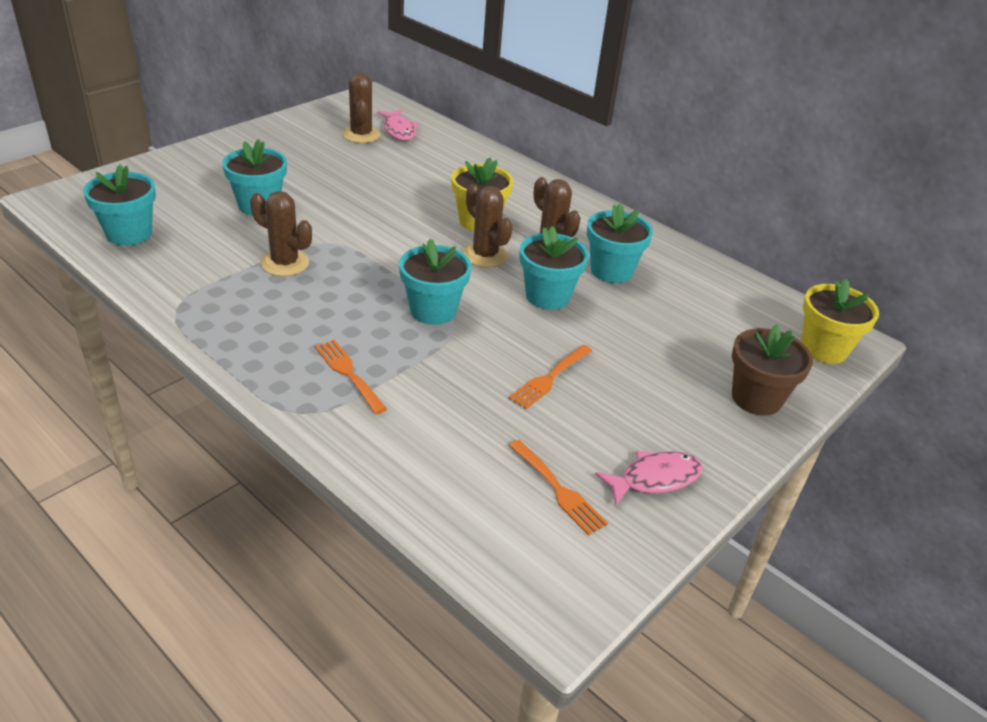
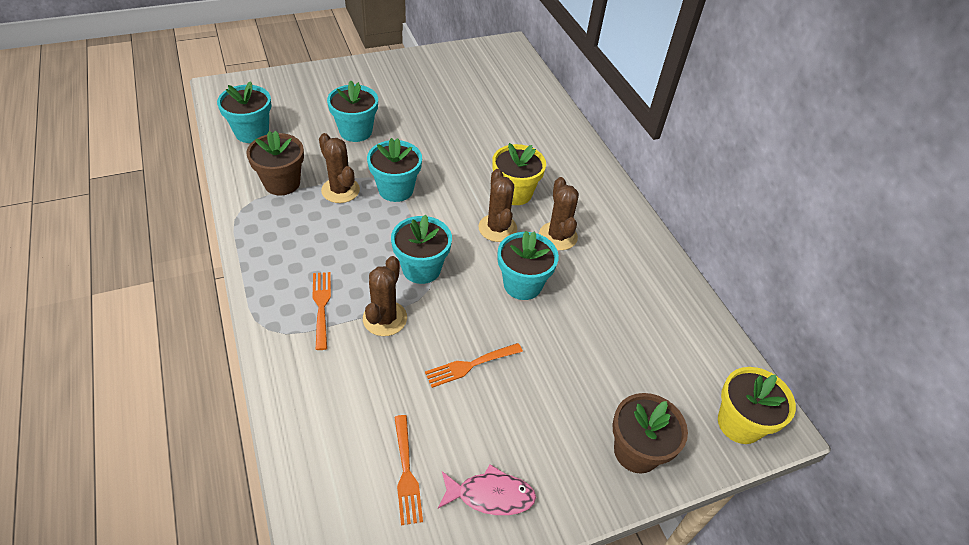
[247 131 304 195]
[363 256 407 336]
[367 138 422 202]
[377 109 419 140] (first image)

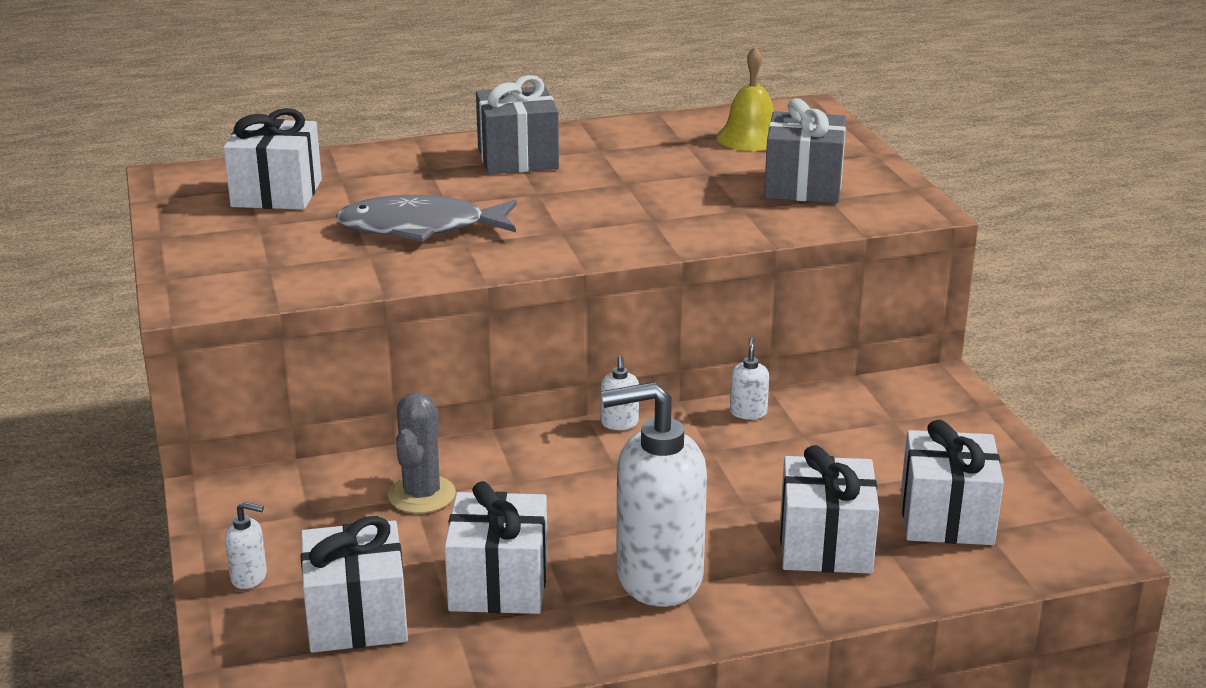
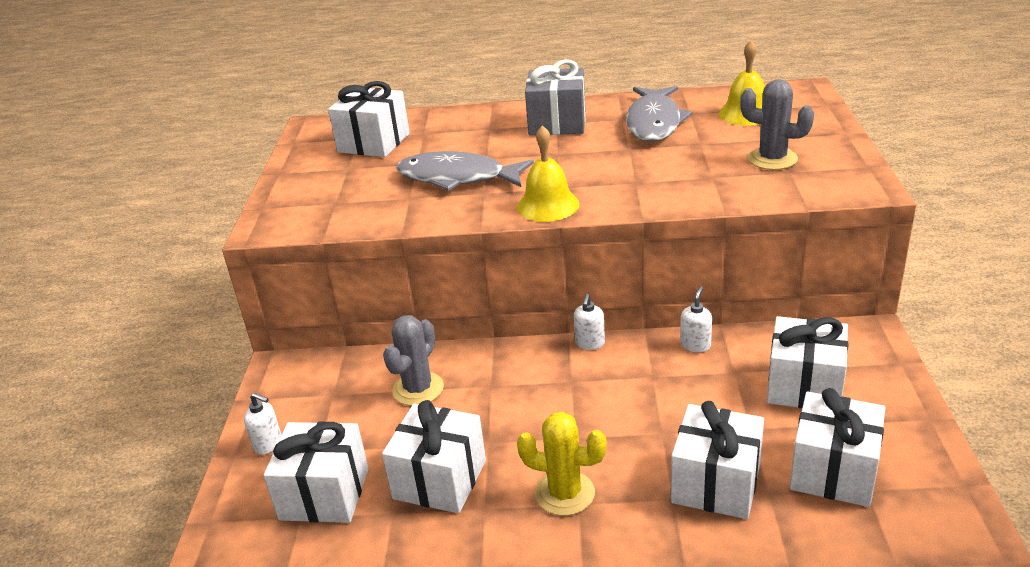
[517 125 580 222]
[517 412 607 516]
[626 86 693 142]
[740 79 814 170]
[767 316 848 408]

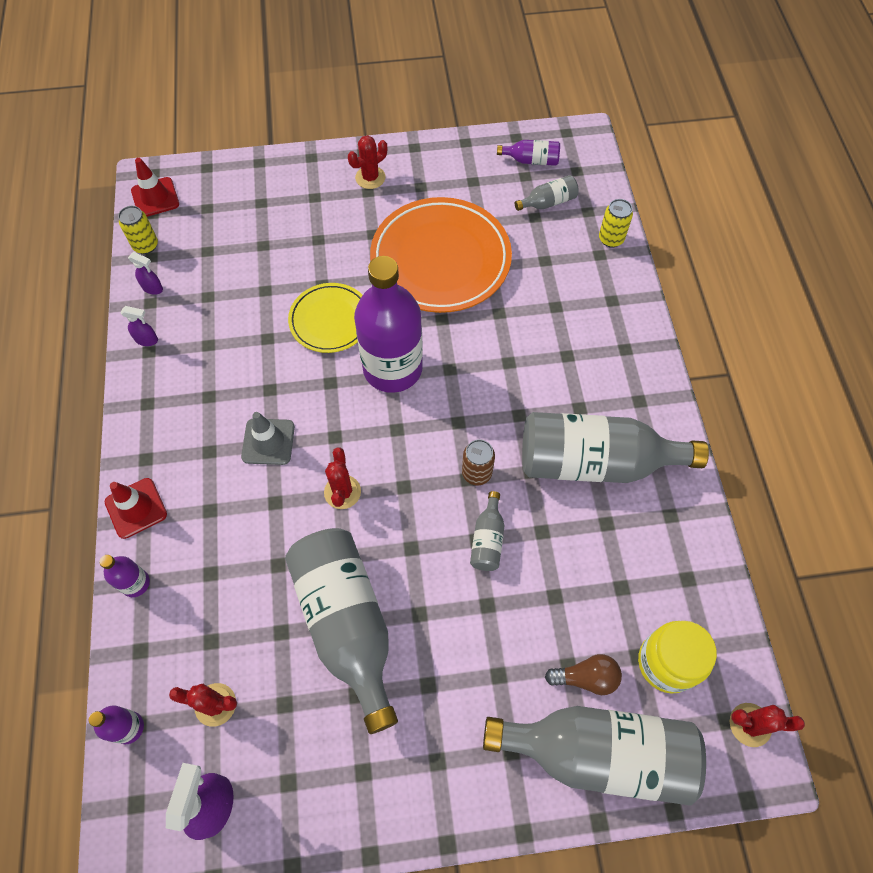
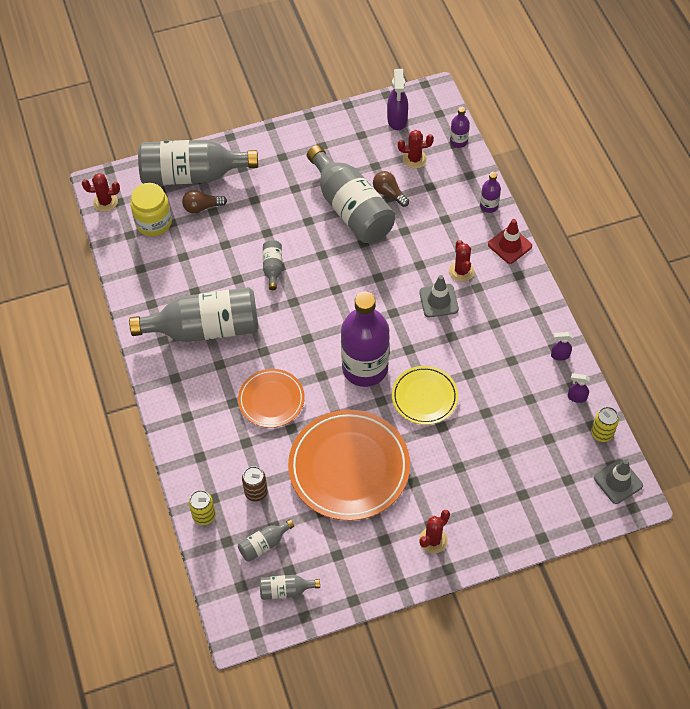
[238 369 305 428]
[242 466 268 501]
[259 575 320 600]
[373 171 409 207]
[449 240 474 282]
[594 459 643 504]

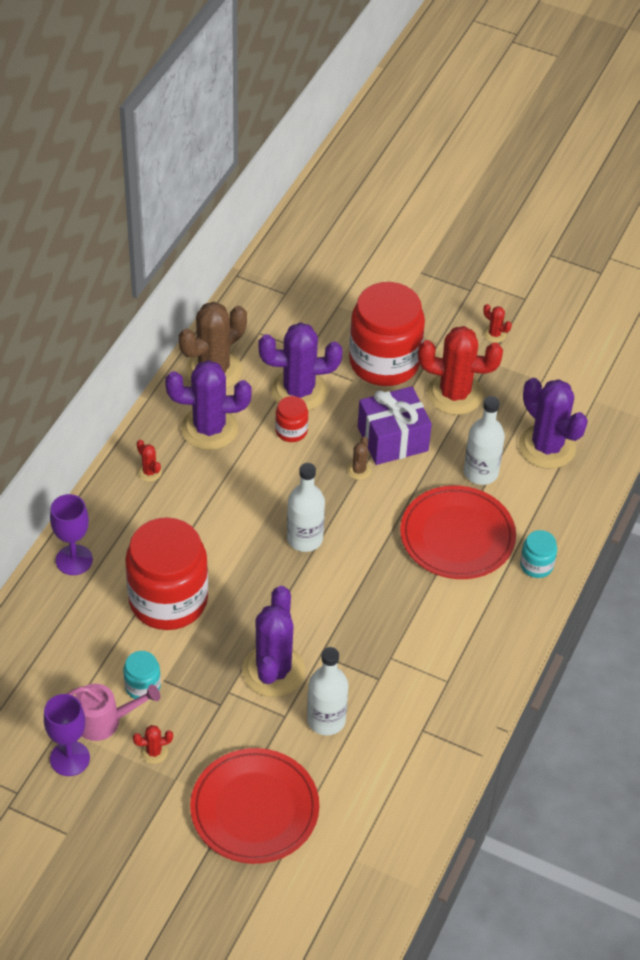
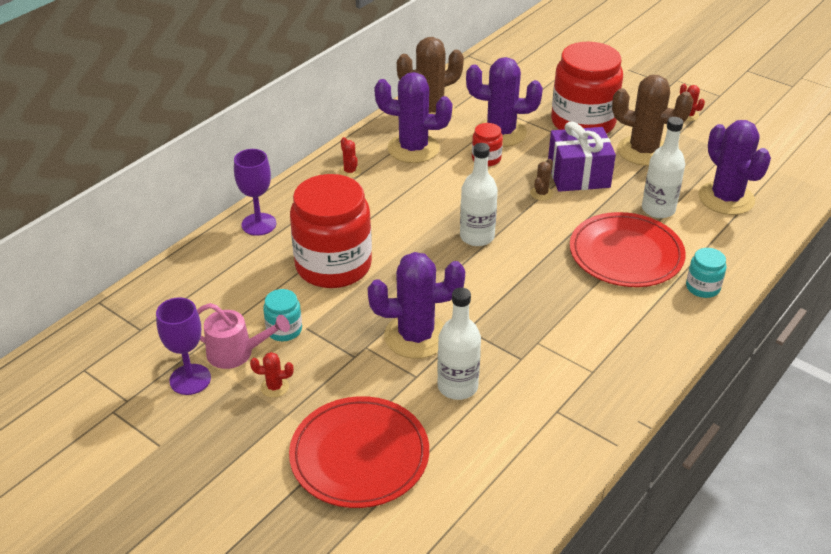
[368 252 465 359]
[612 75 694 166]

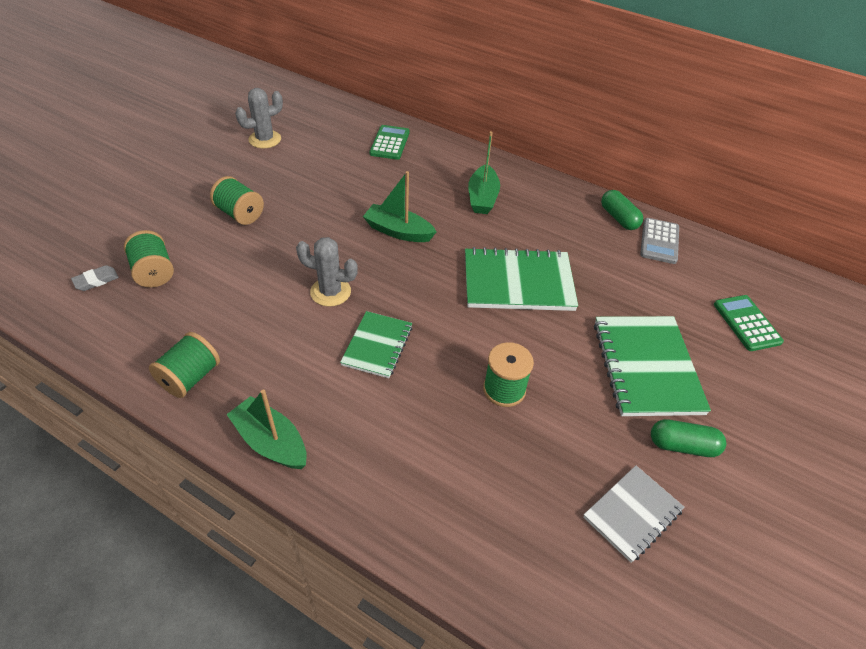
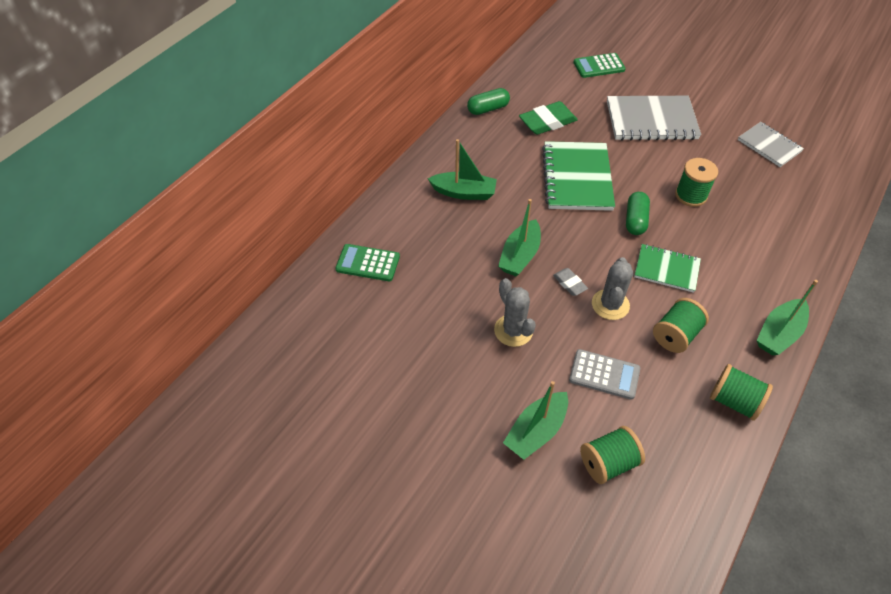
[494 278 536 347]
[503 381 568 460]
[519 101 578 135]
[553 268 588 296]
[569 349 640 400]
[607 96 701 141]
[626 192 650 235]
[653 298 709 353]

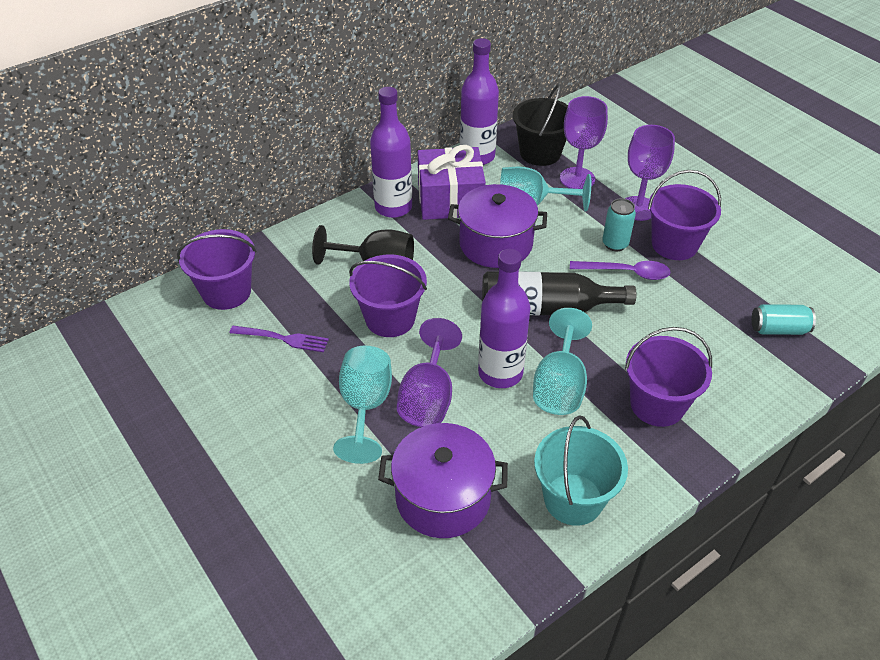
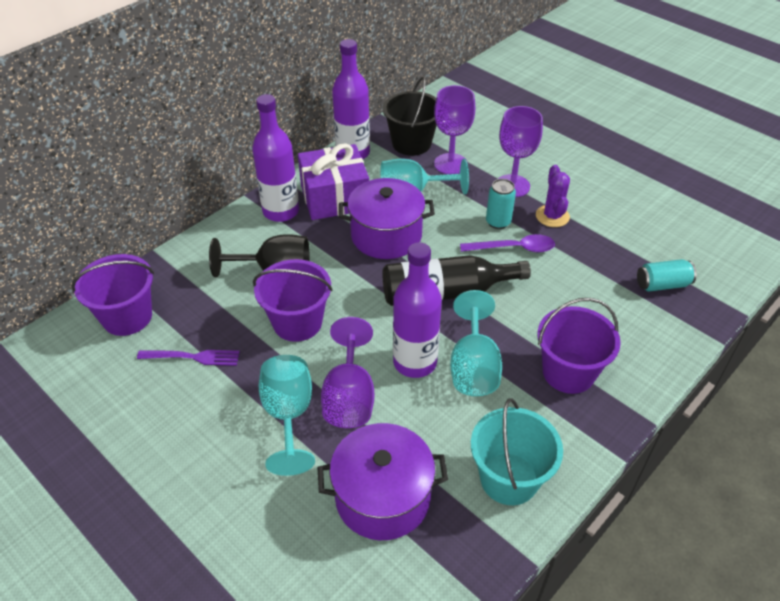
[536 165 570 227]

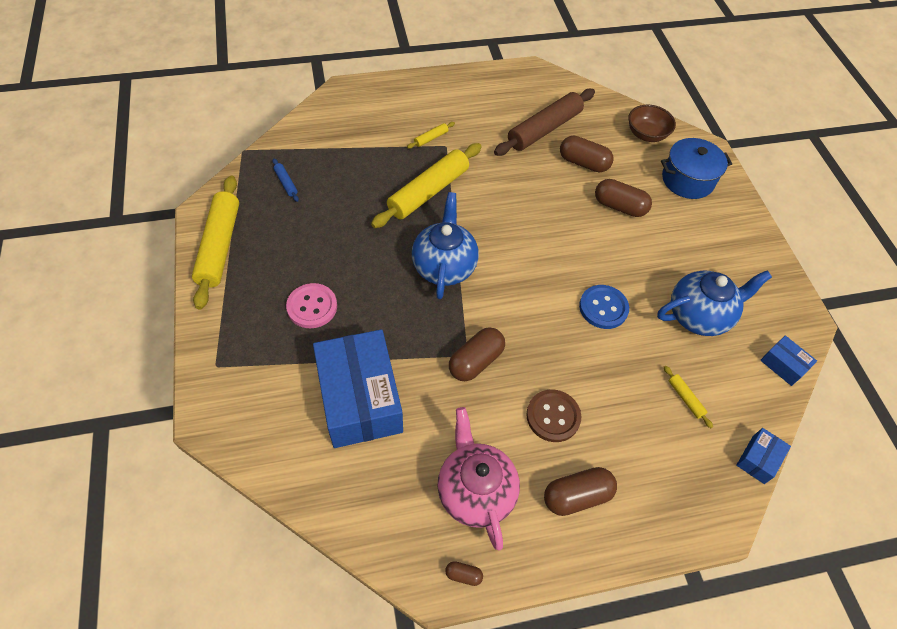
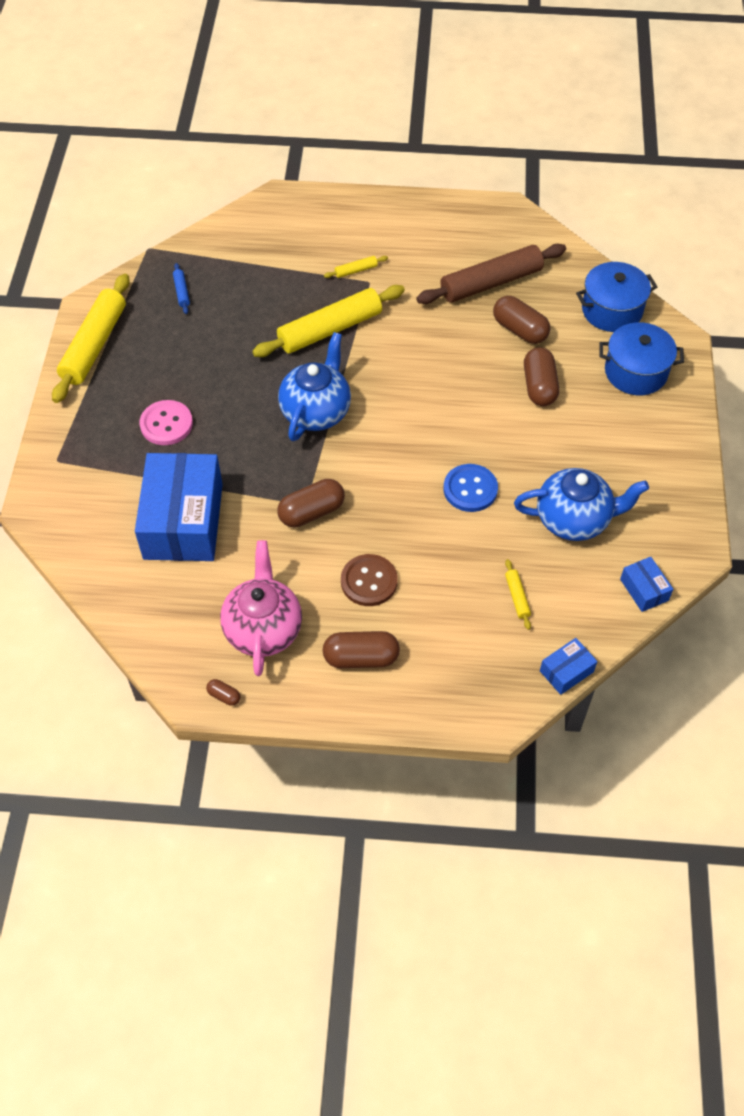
[524 347 559 406]
[576 262 657 332]

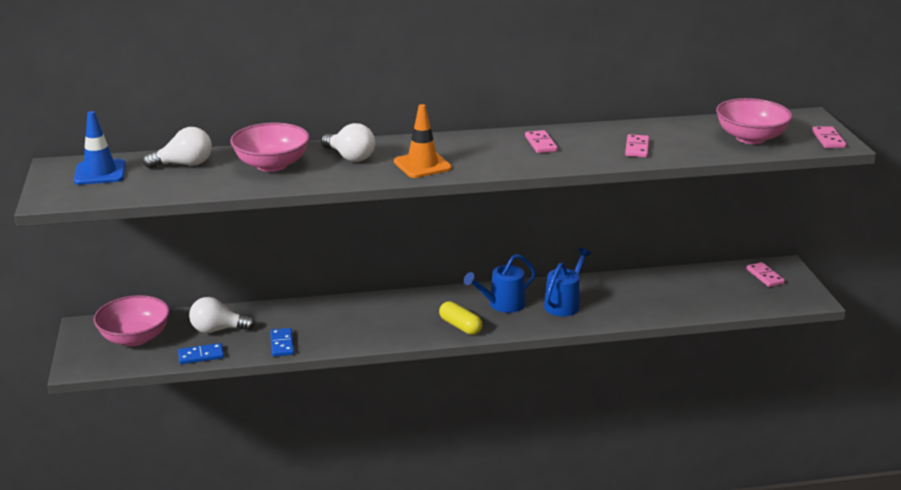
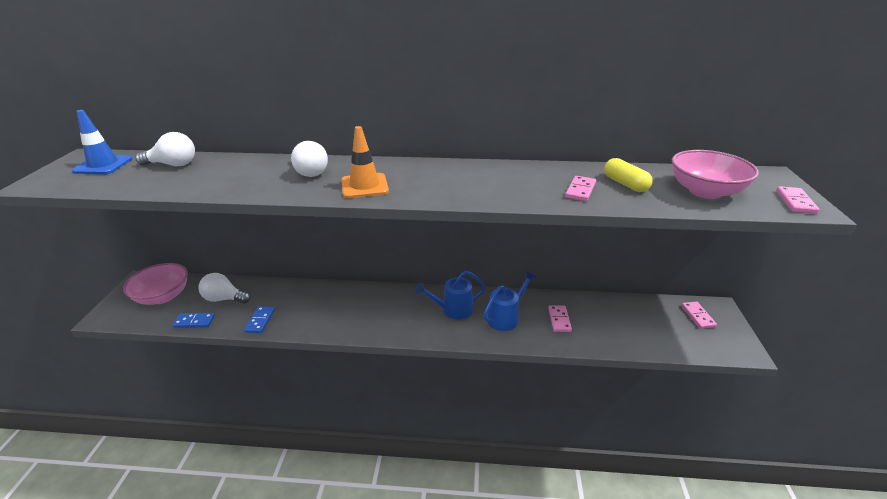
[548 305 572 332]
[604 158 653 192]
[230 123 310 172] (first image)

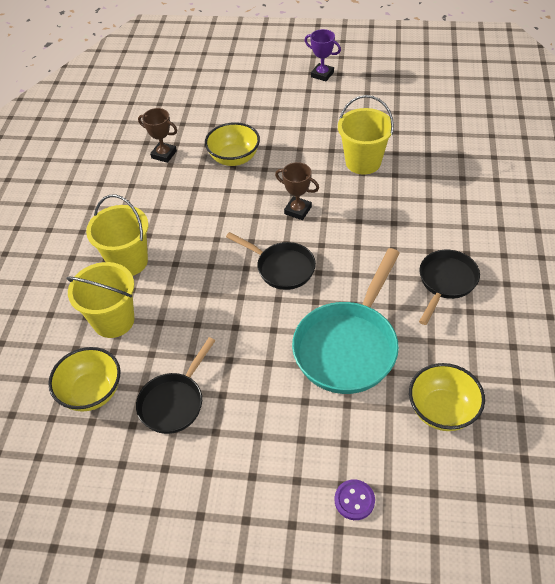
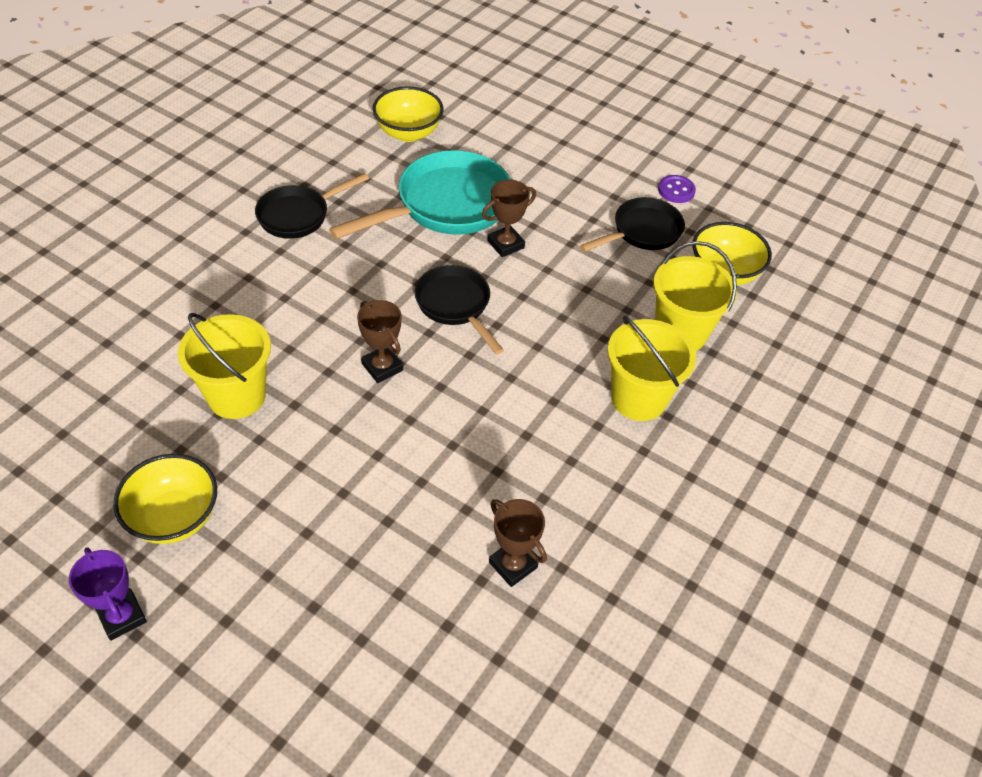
[113 454 217 544]
[482 180 536 257]
[658 175 696 203]

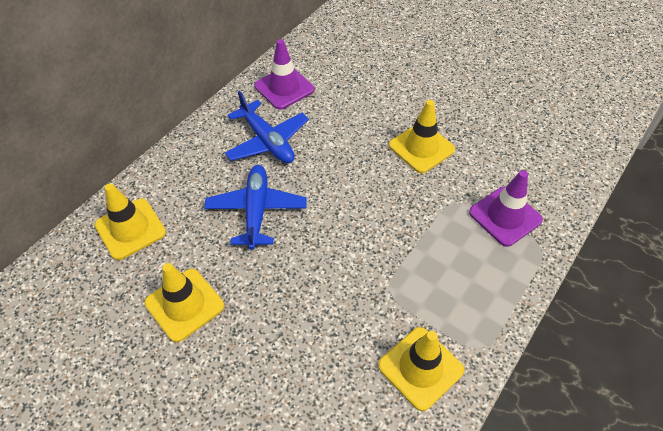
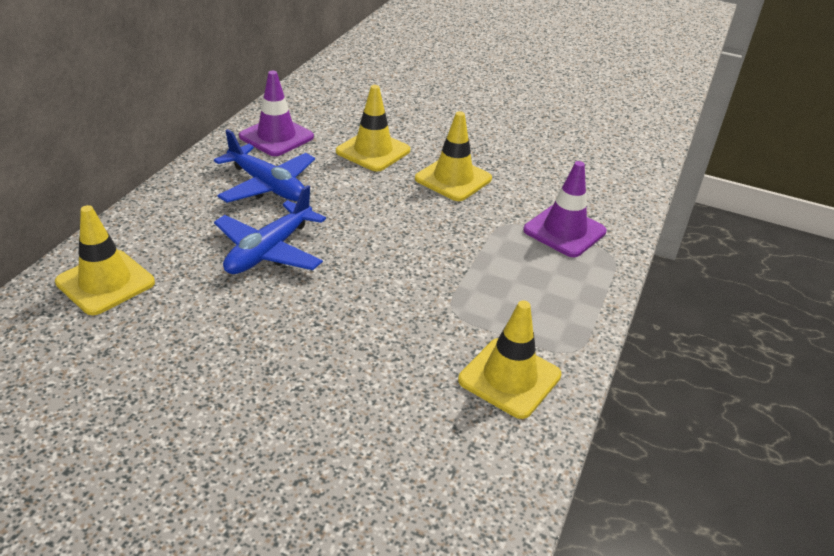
[214 185 326 274]
[336 85 410 172]

